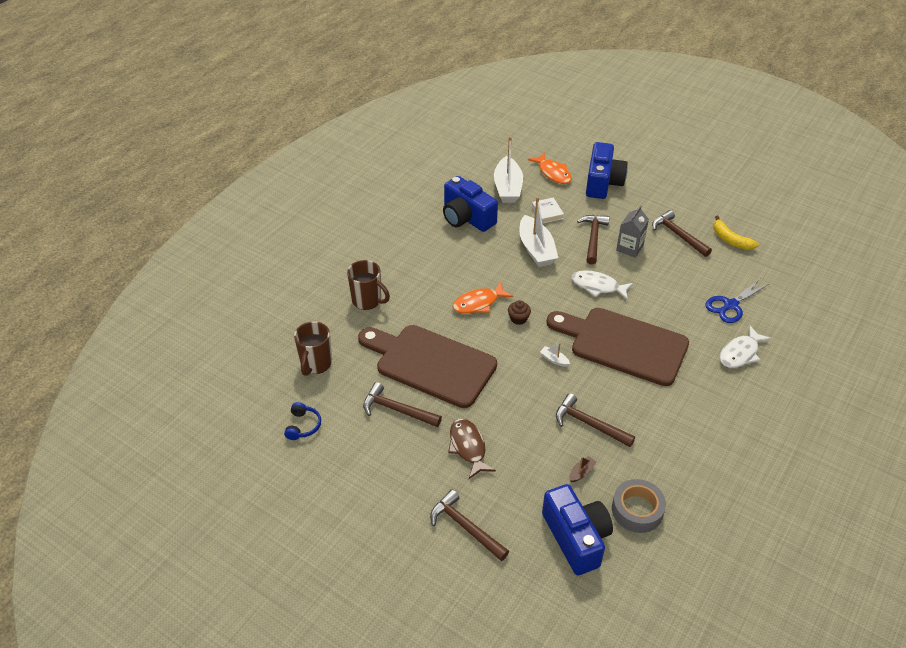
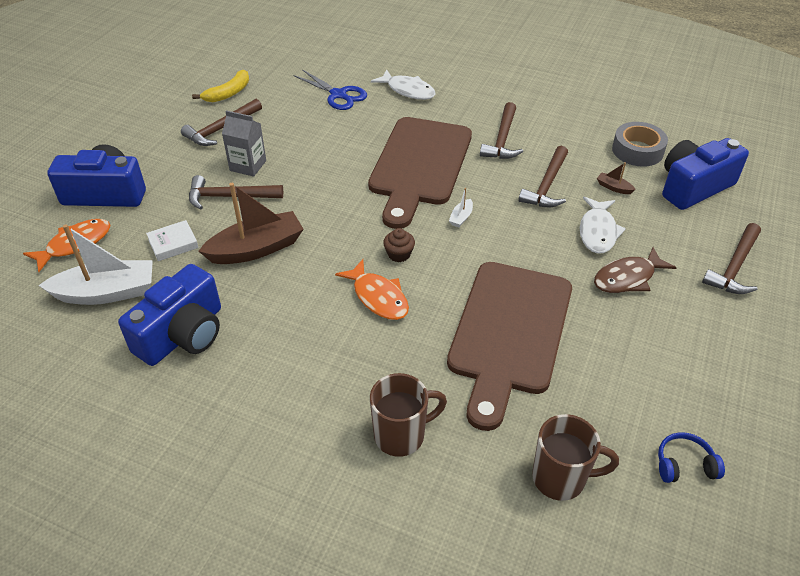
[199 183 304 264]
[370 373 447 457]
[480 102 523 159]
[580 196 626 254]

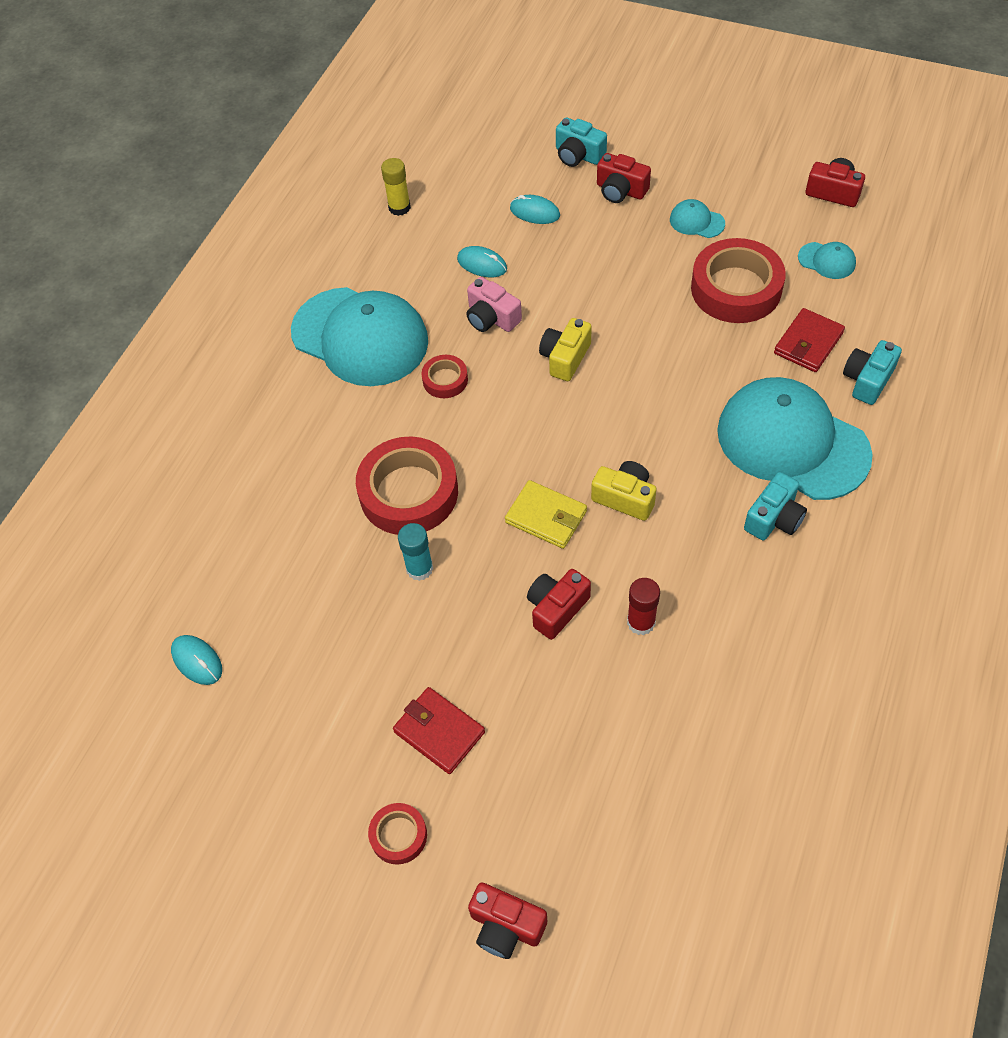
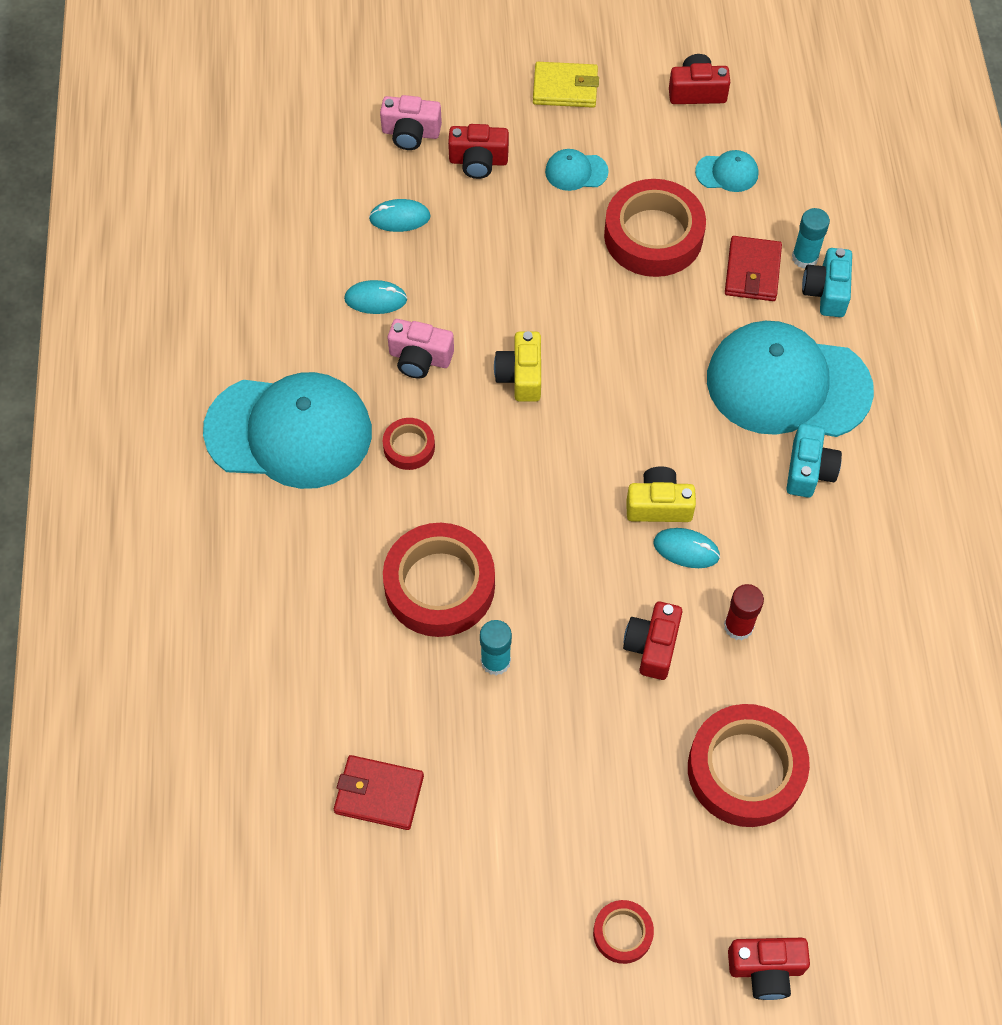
[334 755 424 830]
[380 95 442 150]
[533 62 599 108]
[653 528 720 568]
[688 704 810 827]
[792 208 830 269]
[381 158 411 216] (first image)

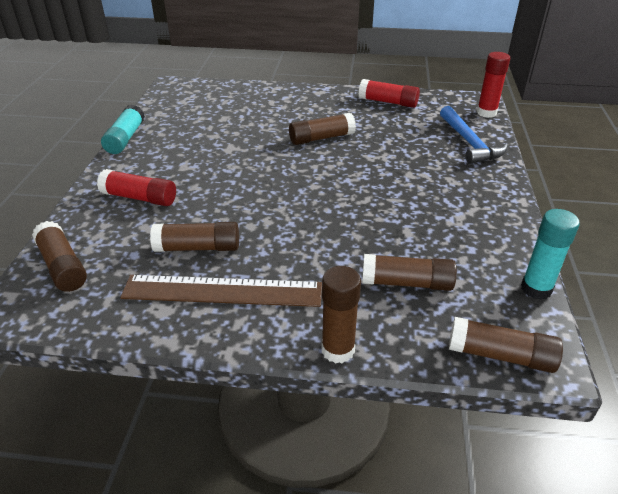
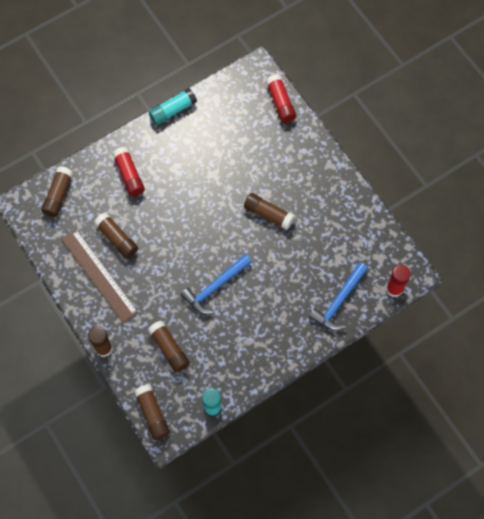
[180 254 252 314]
[266 74 296 123]

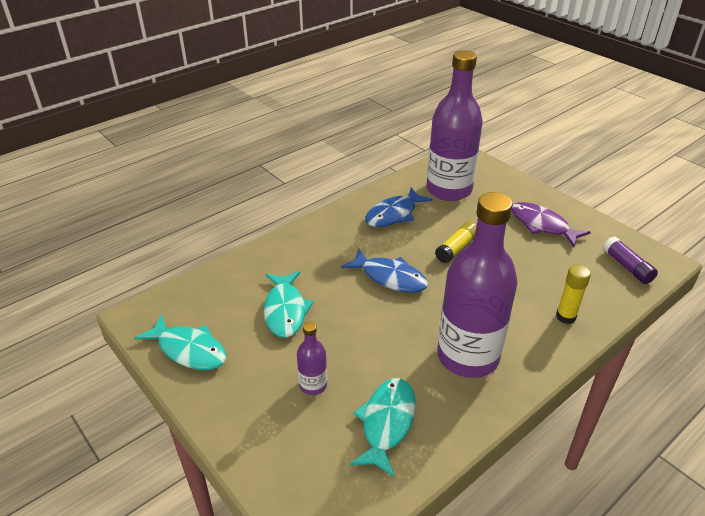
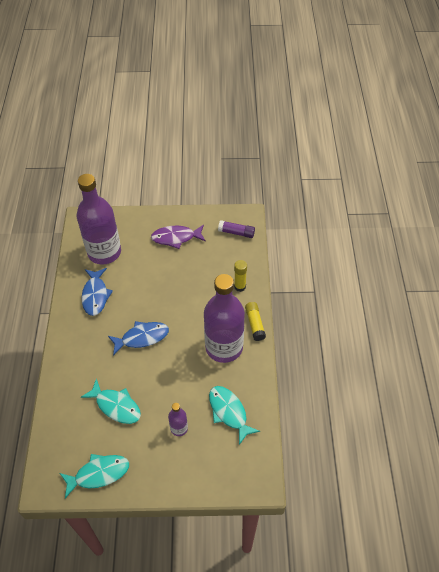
[245 302 266 341]

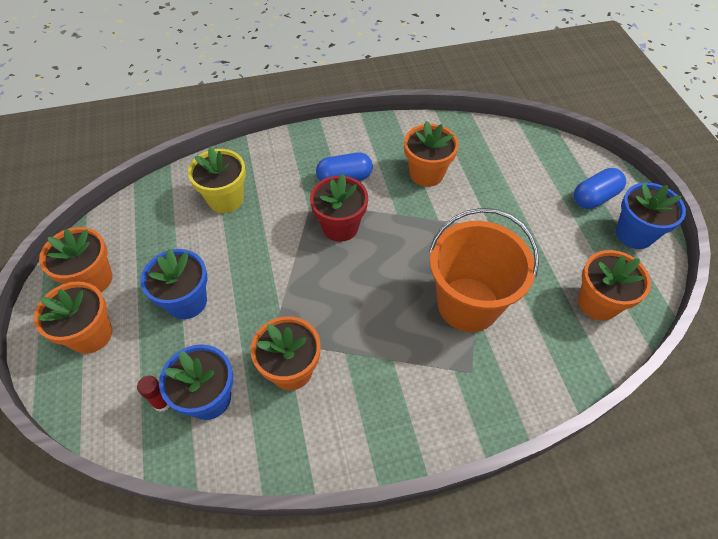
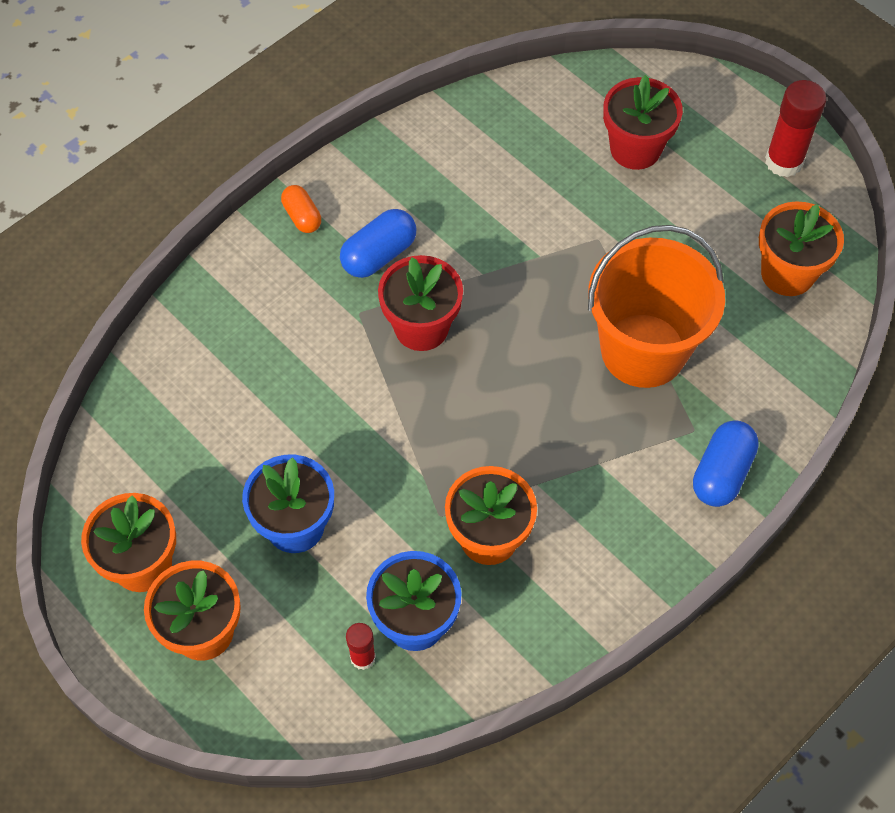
[281 185 321 233]
[603 75 683 170]
[693 420 759 507]
[765 80 826 177]
[188 146 246 213] (first image)
[404 121 459 187] (first image)

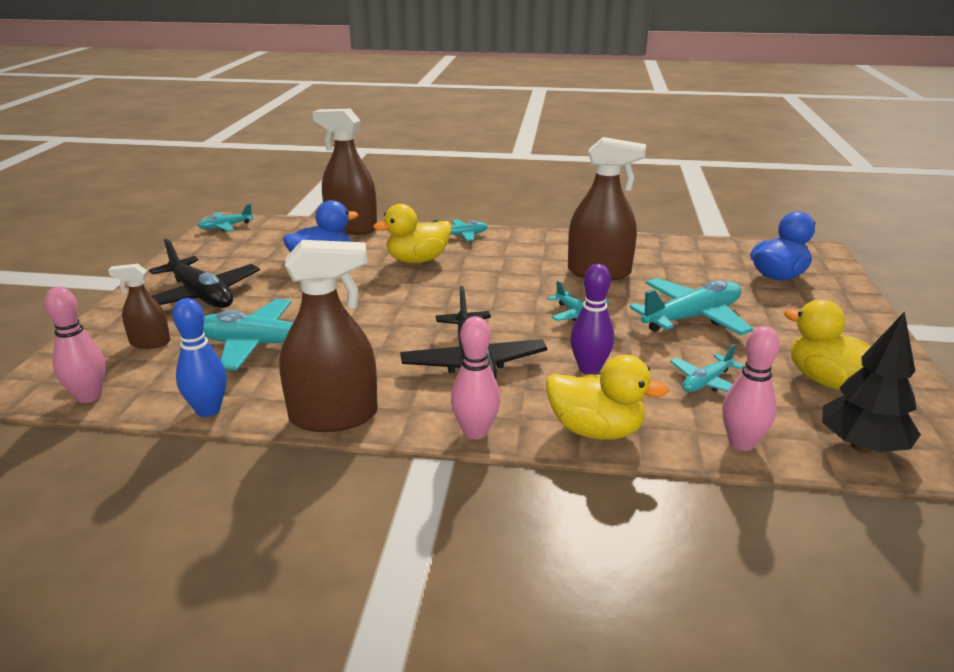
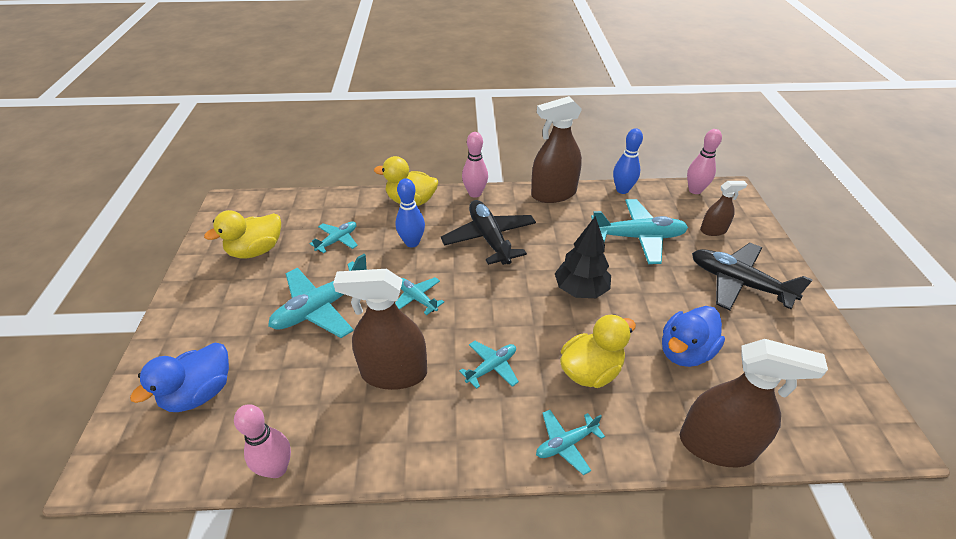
[204 210 281 258]
[234 404 291 478]
[396 178 425 247]
[459 341 519 389]
[555 216 611 298]

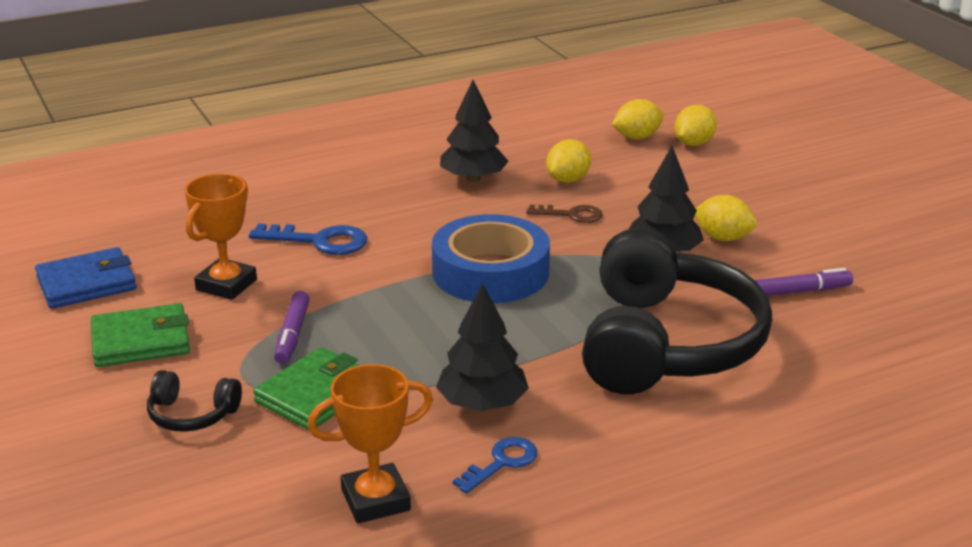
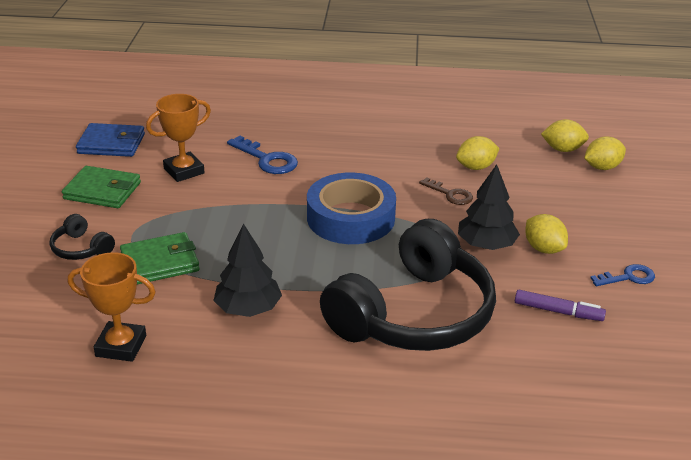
[590 264 655 286]
[274 291 310 364] (first image)
[440 80 509 182] (first image)

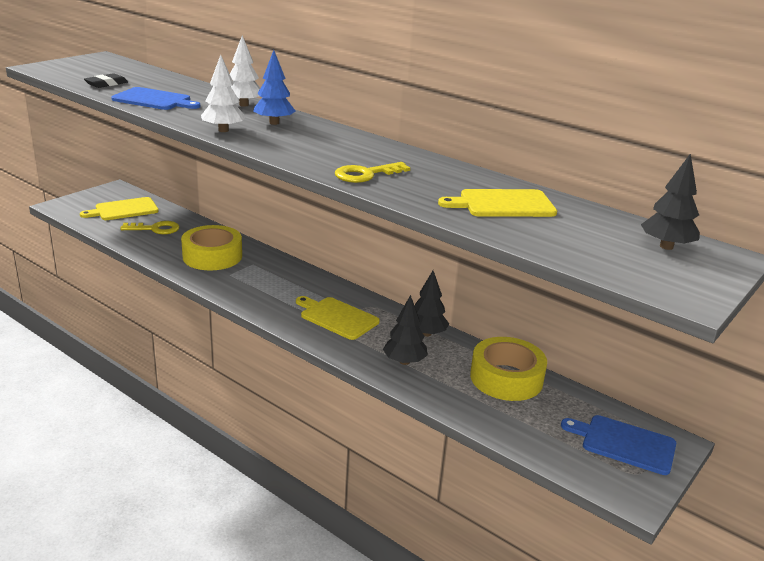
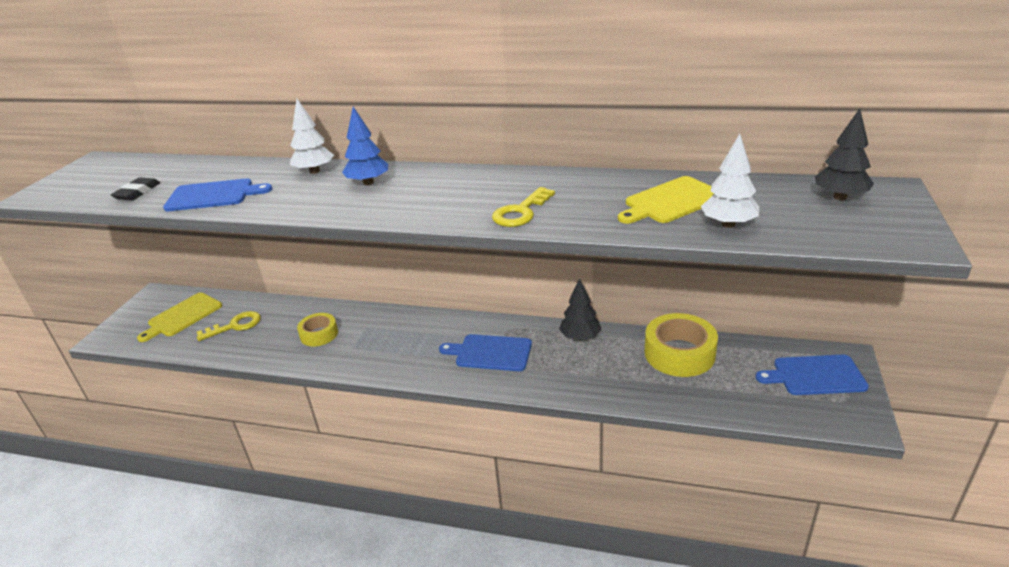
[297 313 338 347]
[439 334 532 371]
[701 134 759 228]
[383 295 428 365] (first image)

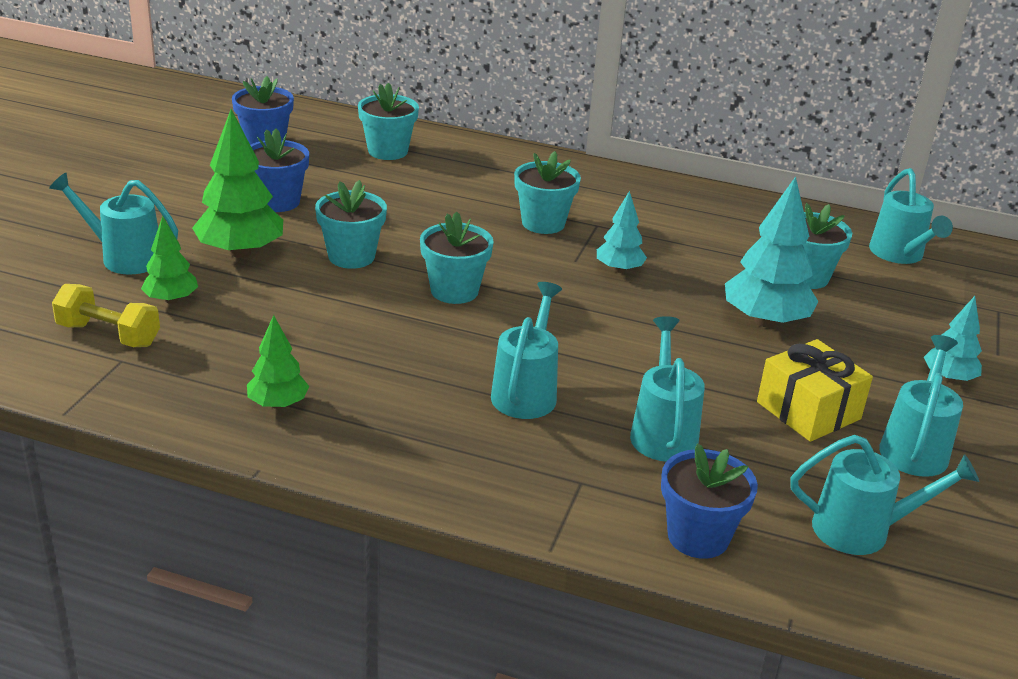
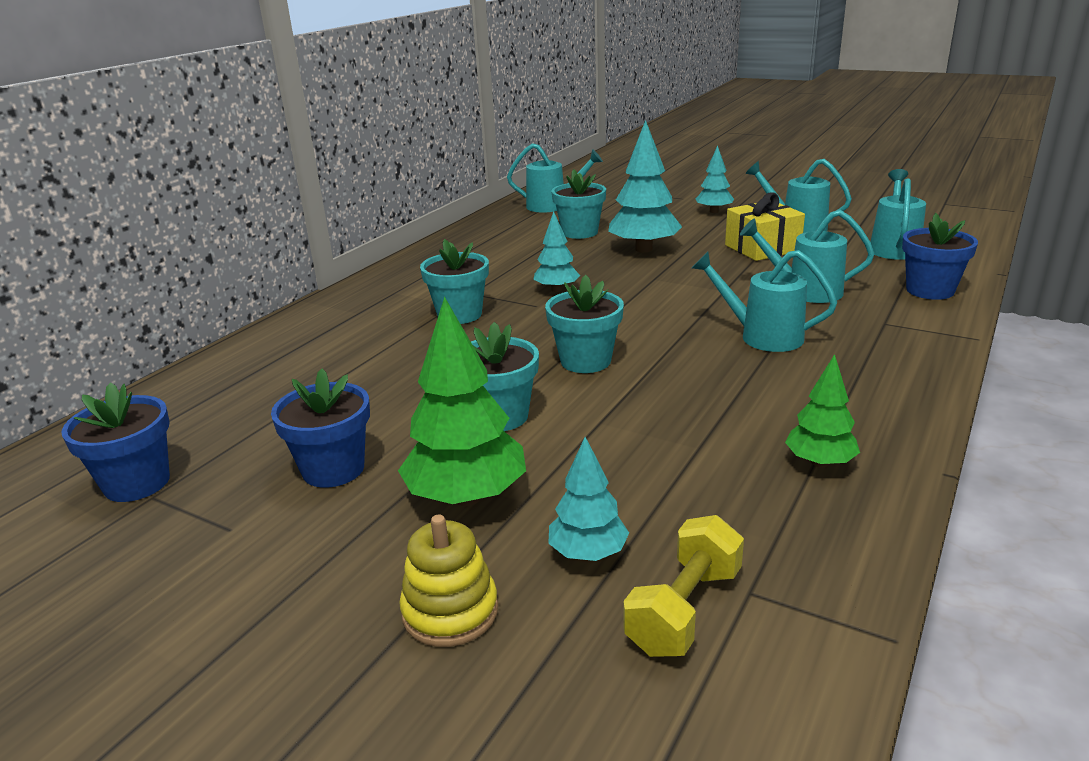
[399 514 498 647]
[548 437 629 561]
[358 83 419 160] (first image)

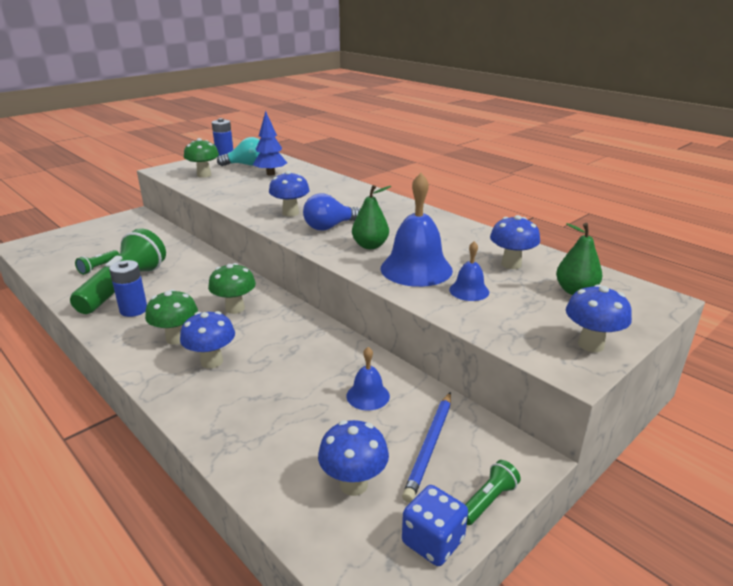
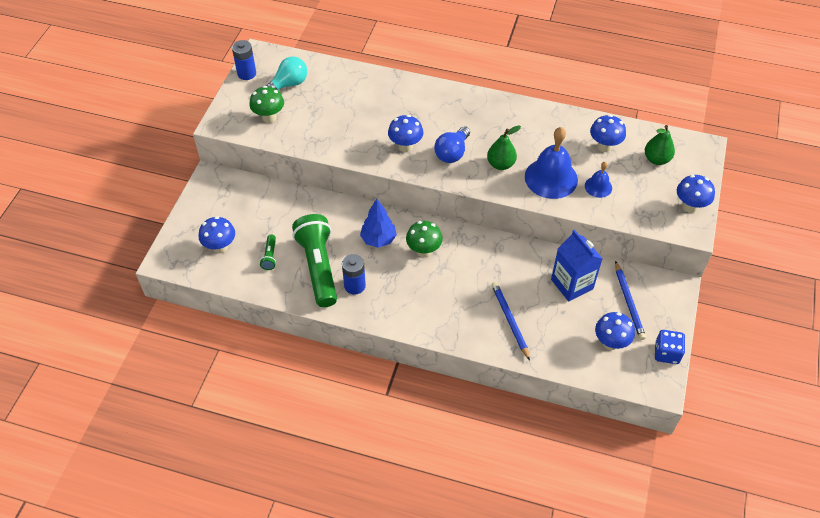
[199 216 235 253]
[360 199 397 248]
[491 282 530 361]
[551 230 603 301]
[145 289 198 345] (first image)
[465 460 521 525] (first image)

